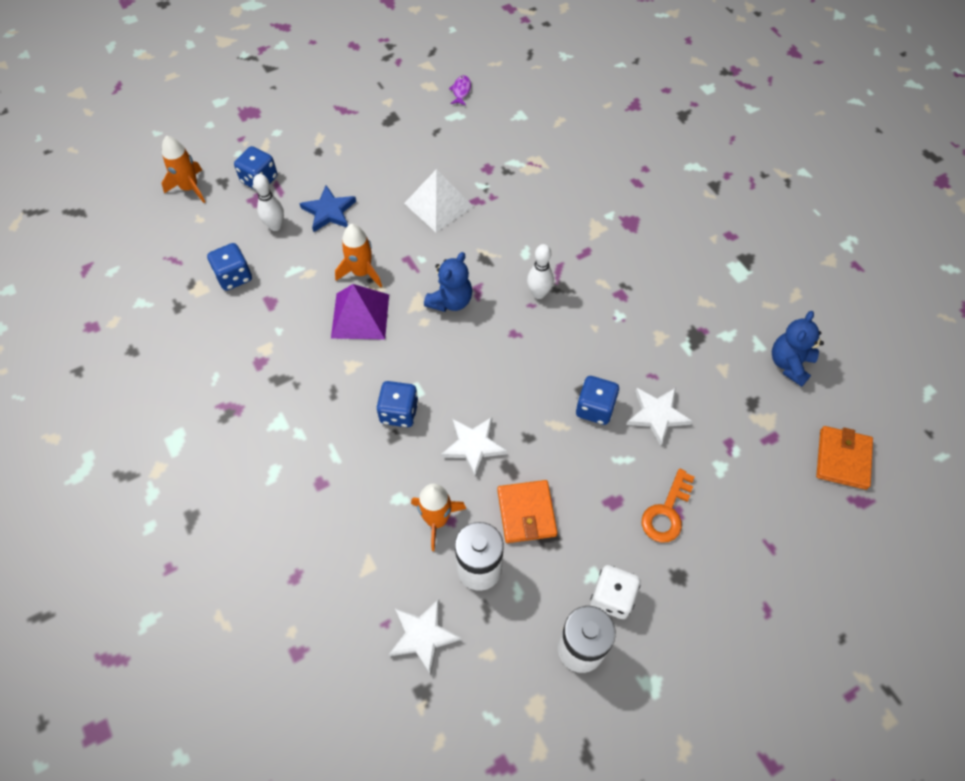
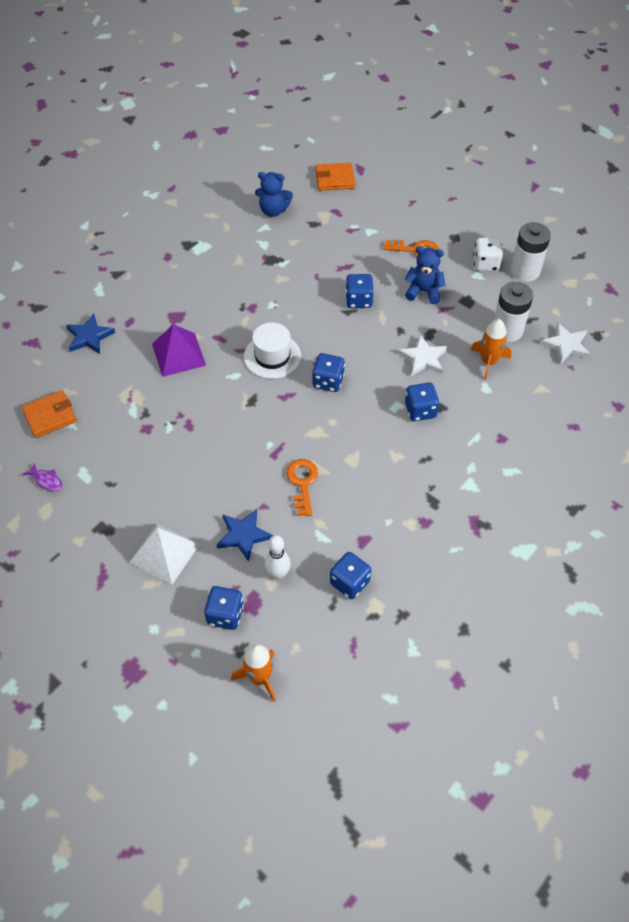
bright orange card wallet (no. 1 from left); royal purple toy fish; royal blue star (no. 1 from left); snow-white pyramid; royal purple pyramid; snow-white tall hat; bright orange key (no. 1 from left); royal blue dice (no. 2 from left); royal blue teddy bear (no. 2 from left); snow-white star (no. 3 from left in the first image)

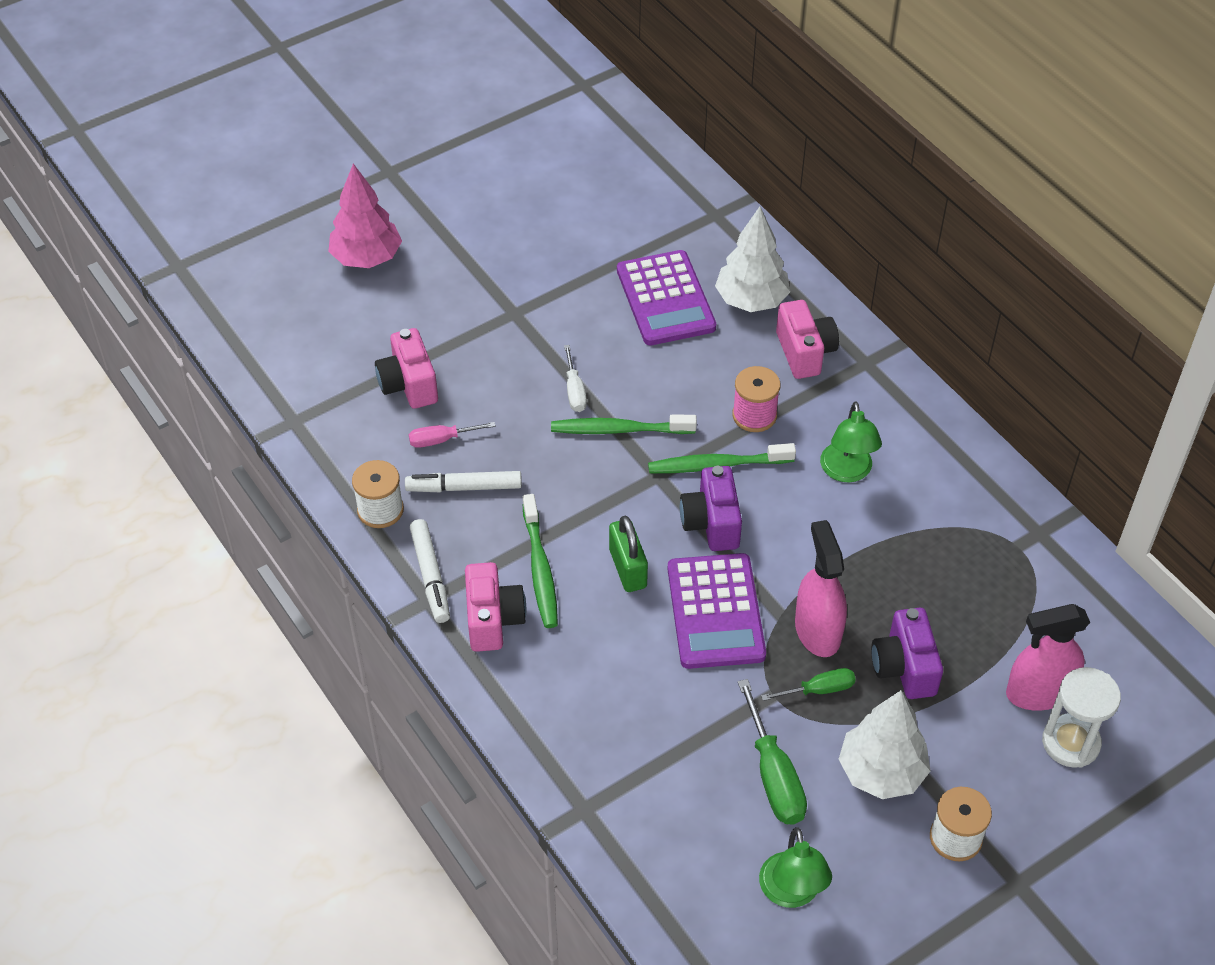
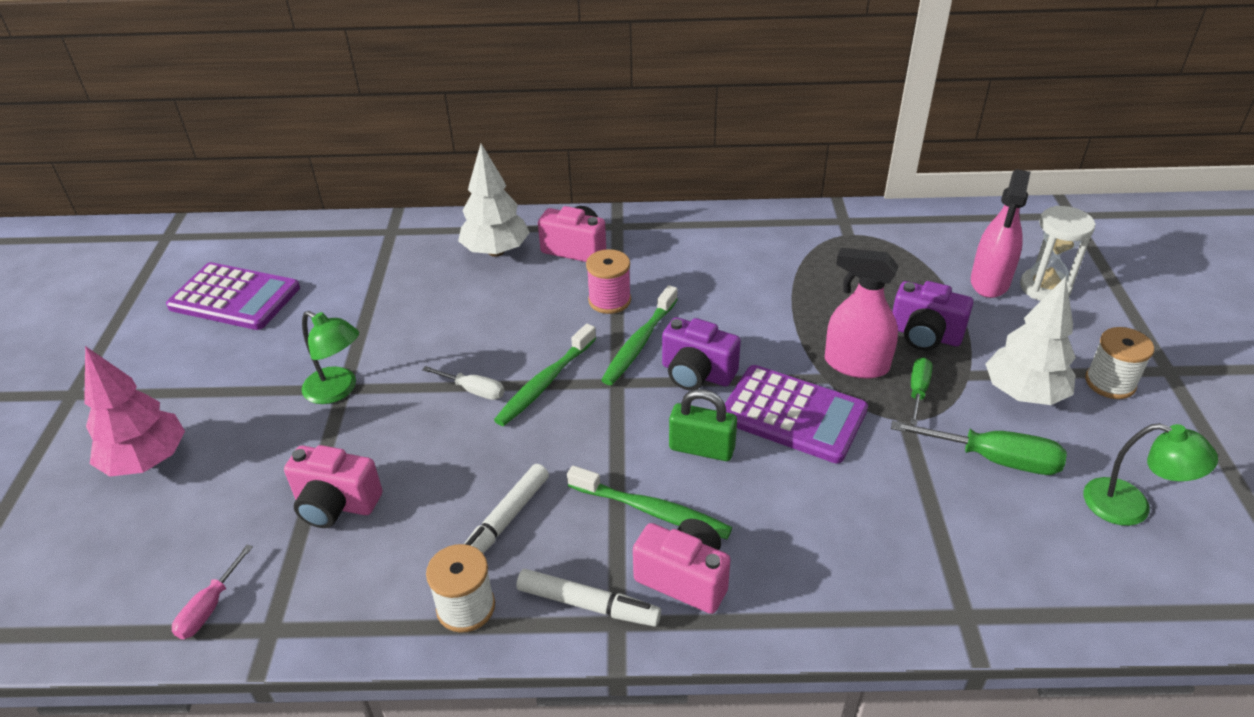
royal purple calculator (no. 1 from left); rose-pink flat screwdriver; green lamp (no. 1 from left)

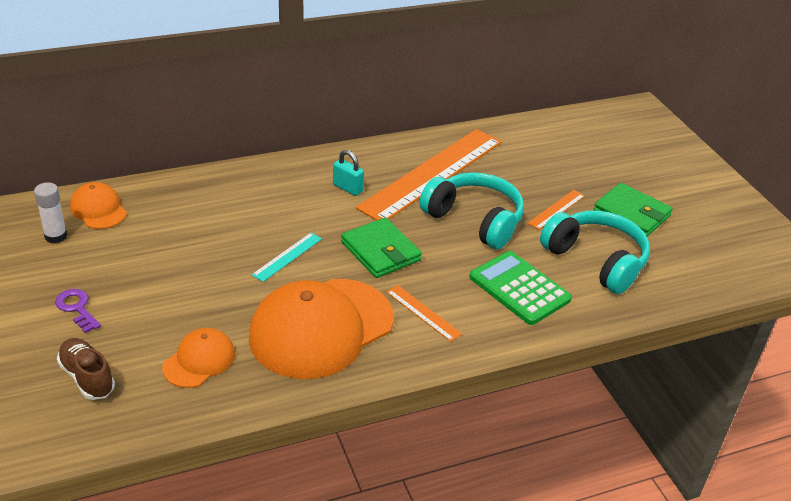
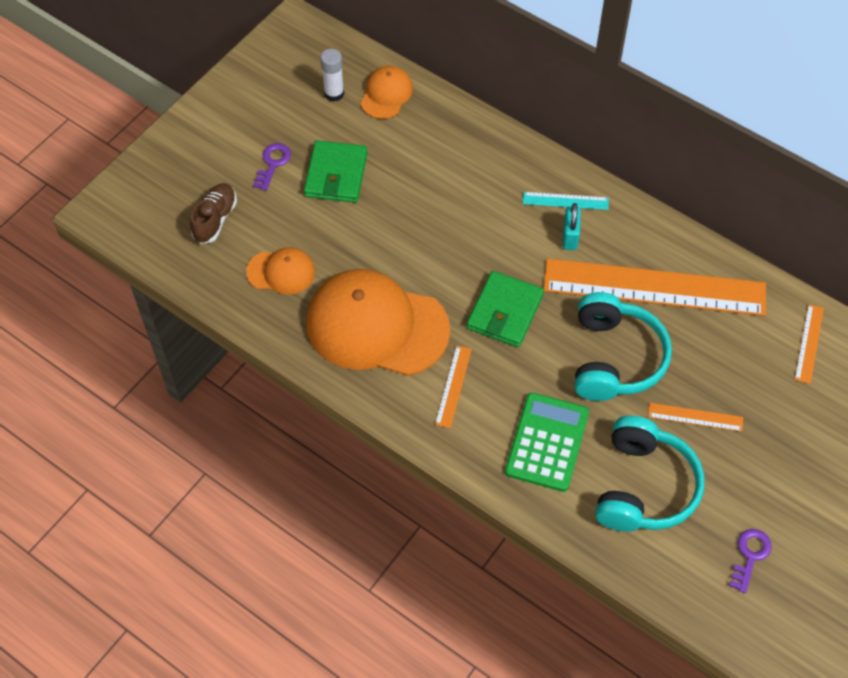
green card wallet (no. 1 from left); turquoise straightedge; royal purple key (no. 2 from left); bright orange straightedge (no. 4 from left)

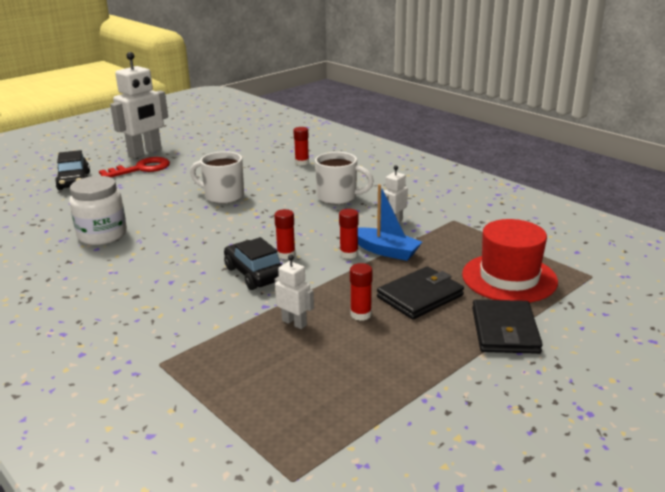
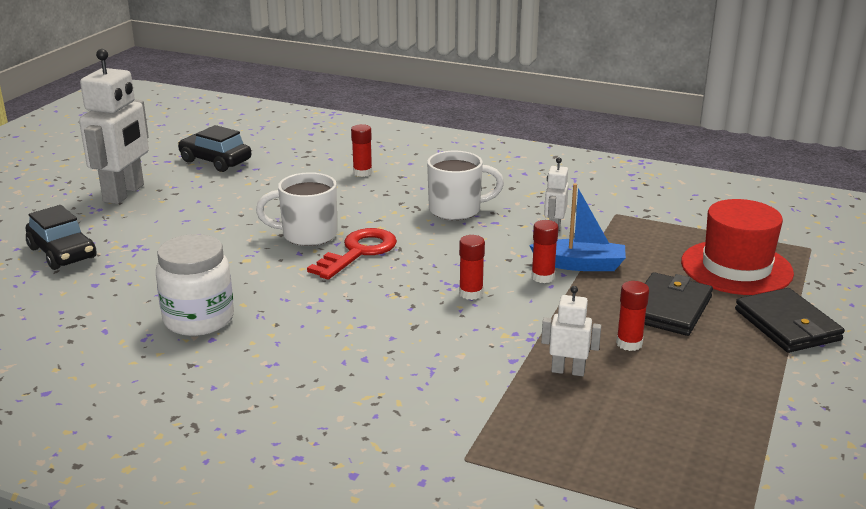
jet-black car (no. 2 from left); scarlet key

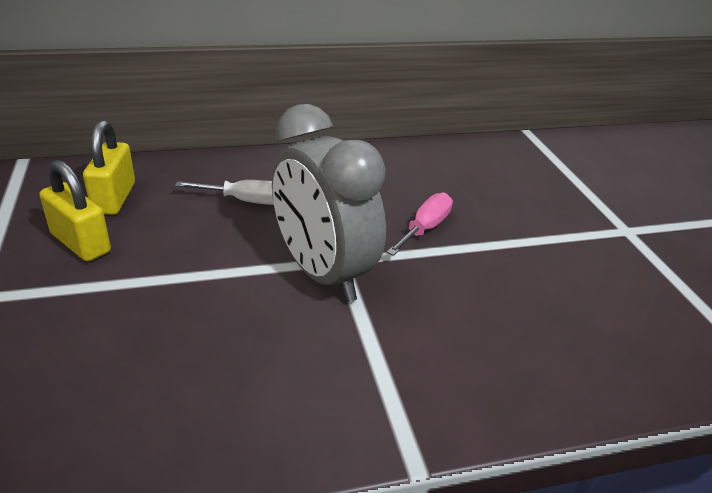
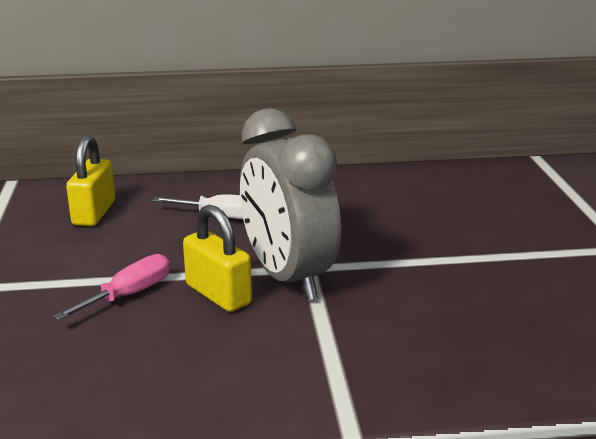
rose-pink flat screwdriver; golden small lock (no. 2 from left)

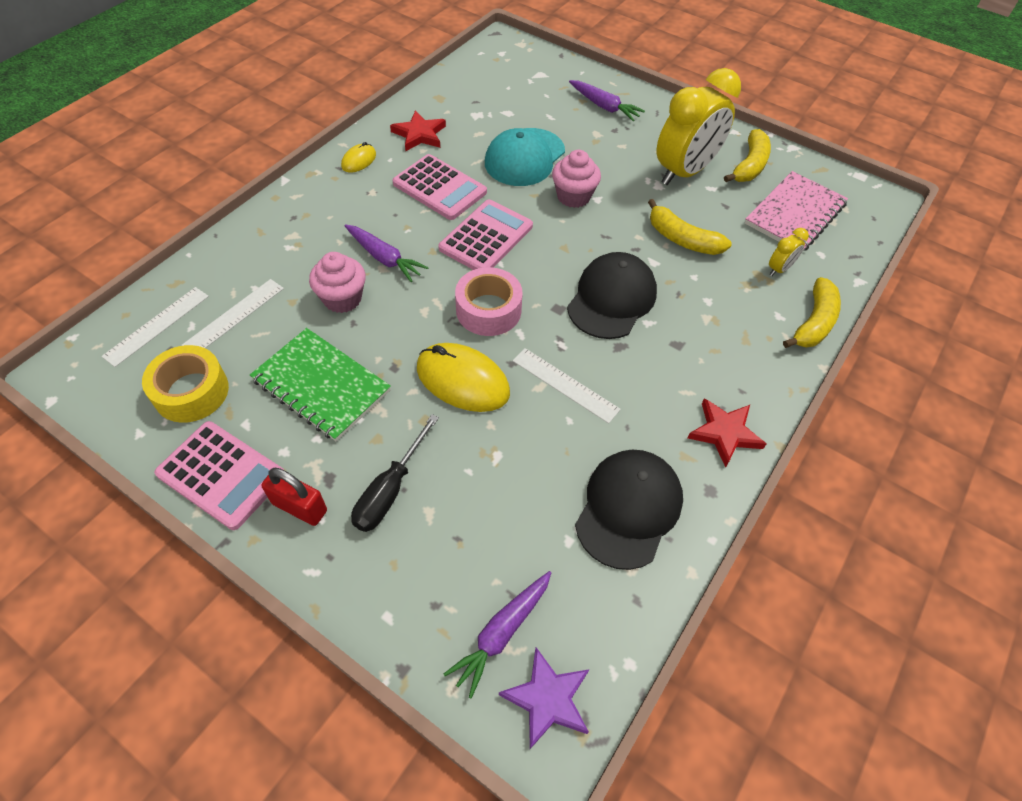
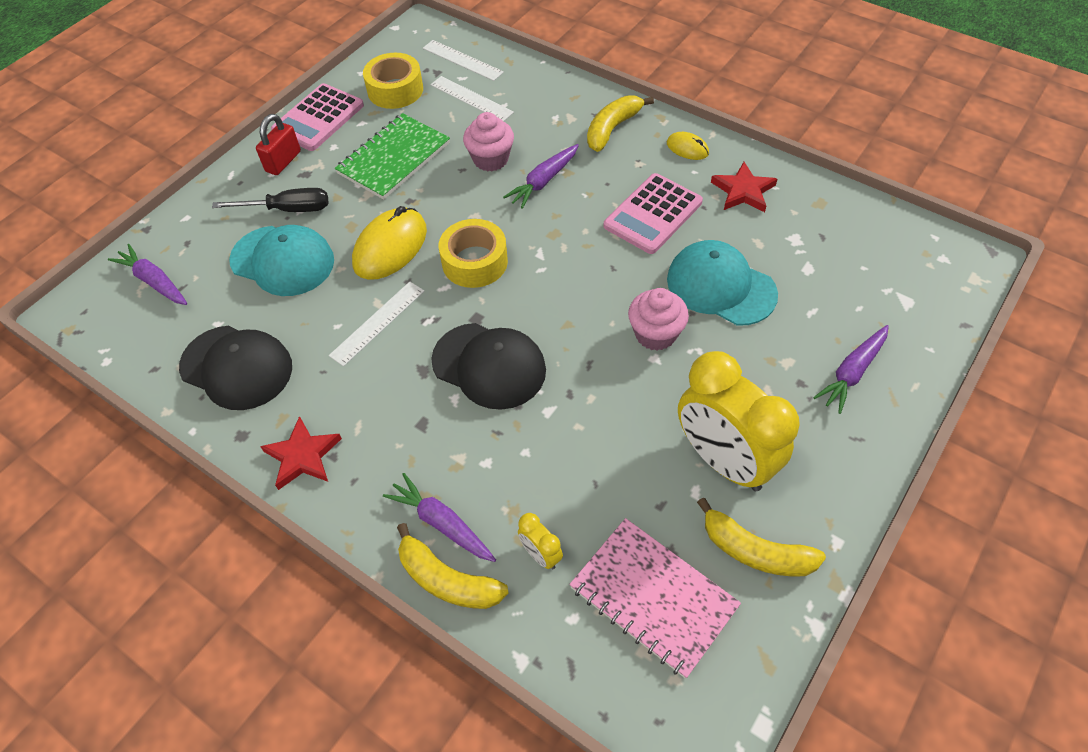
jet-black flat screwdriver; turquoise baseball cap (no. 1 from left); royal purple root vegetable (no. 2 from left); golden tape (no. 2 from left); golden toy banana (no. 2 from left); rose-pink calculator (no. 3 from left in the first image); royal purple star

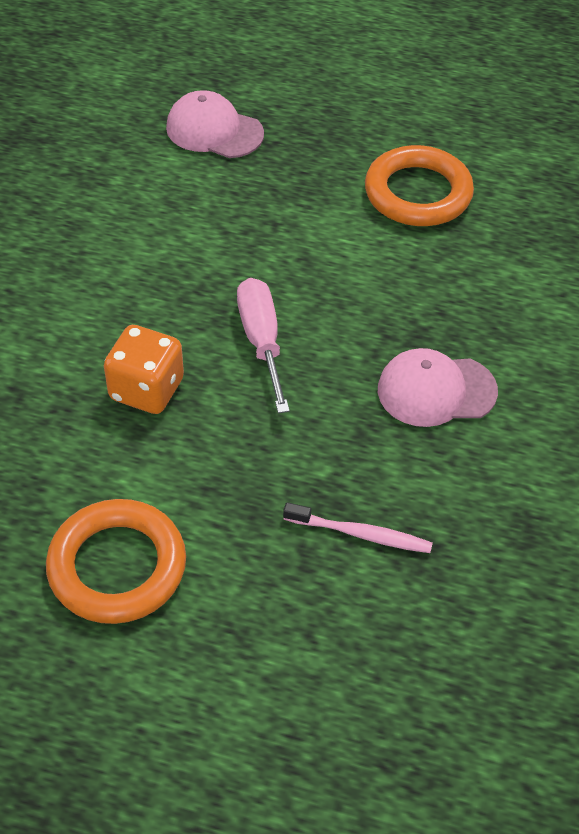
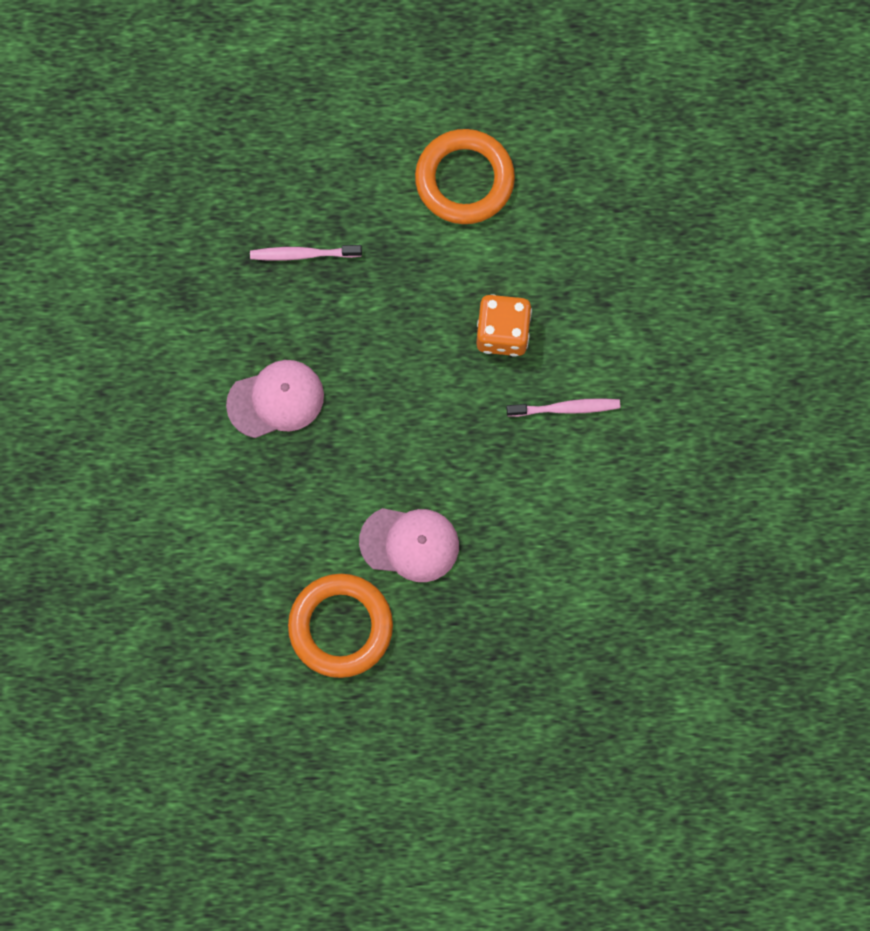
rose-pink baseball cap (no. 2 from left); rose-pink dental brush (no. 2 from left); rose-pink flat screwdriver

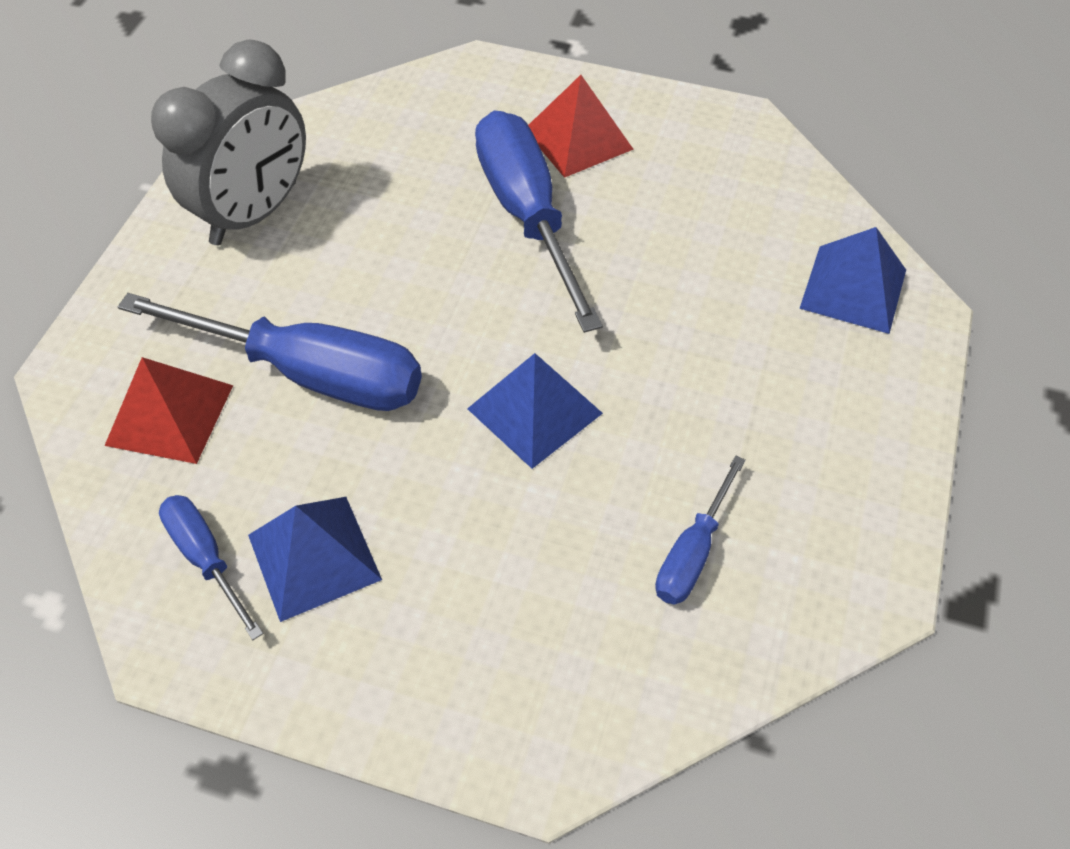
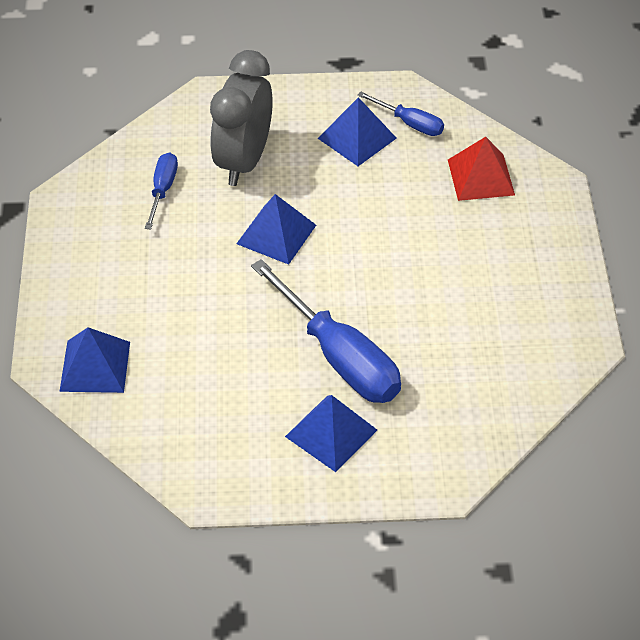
gray clock; royal blue pyramid (no. 3 from left); royal blue flat screwdriver (no. 2 from left in the first image)

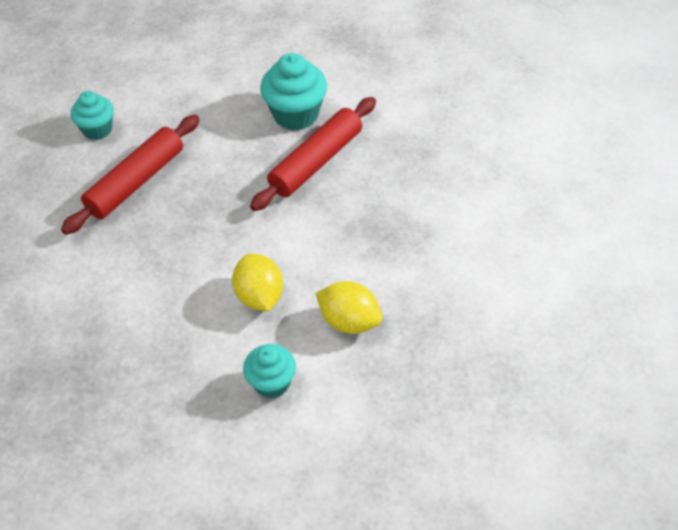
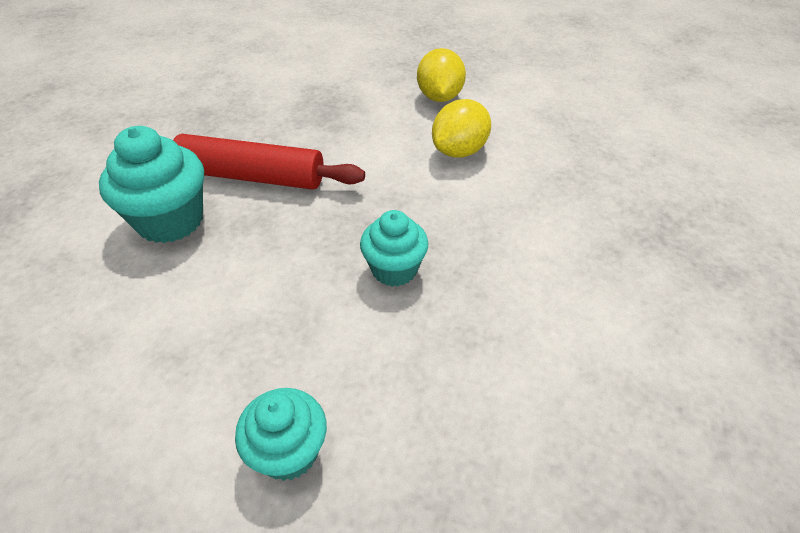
turquoise muffin (no. 3 from left); scarlet pastry roller (no. 1 from left in the first image)

